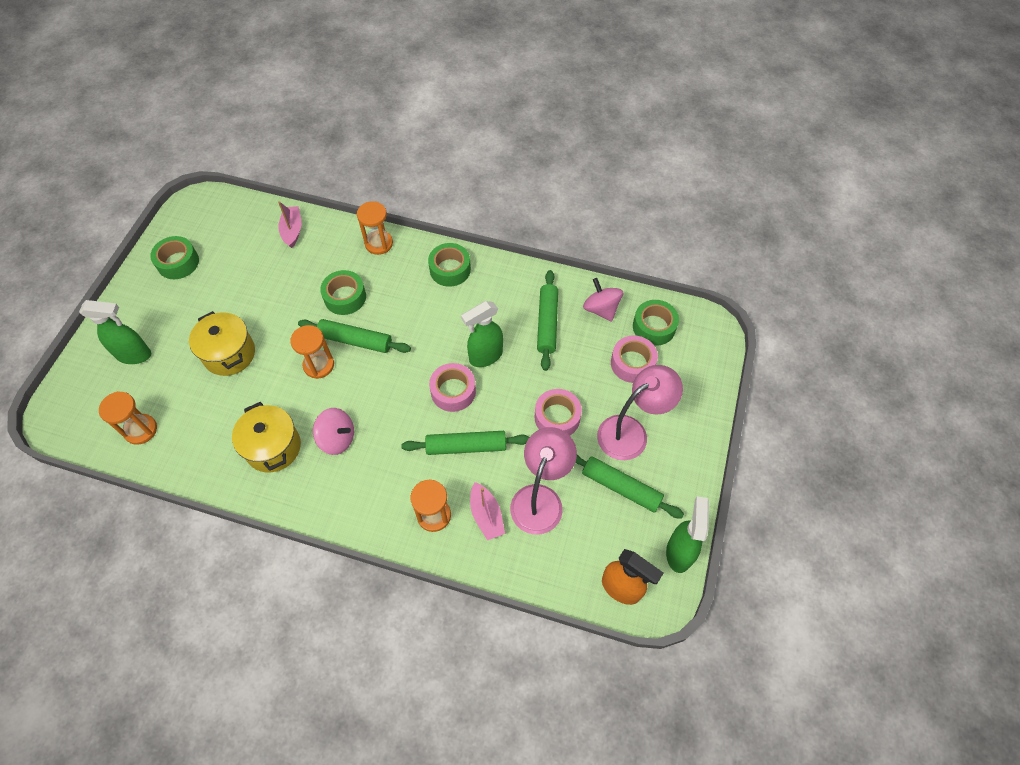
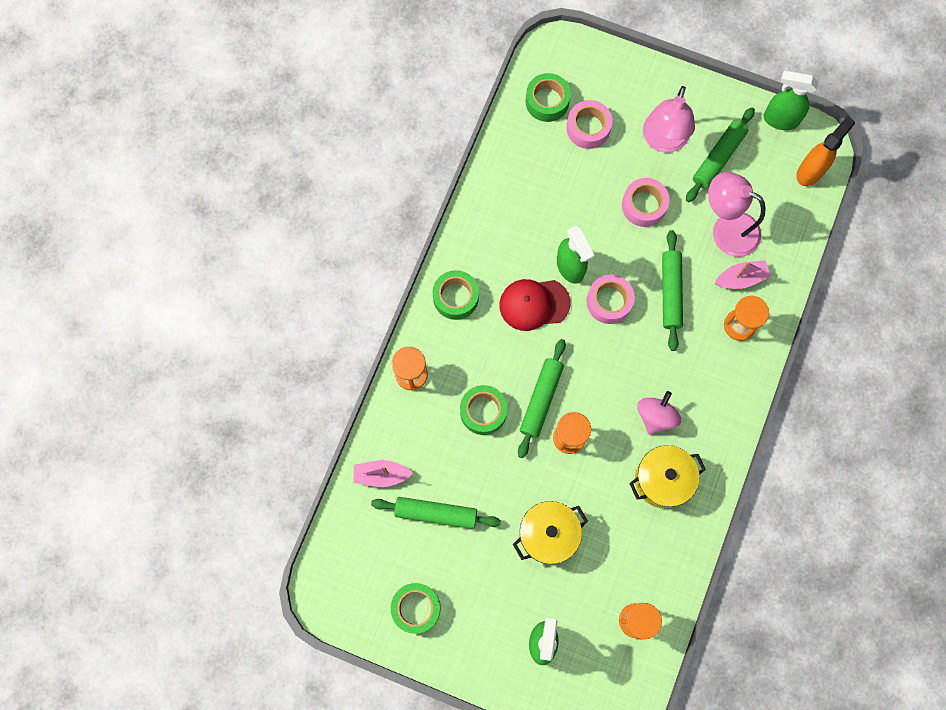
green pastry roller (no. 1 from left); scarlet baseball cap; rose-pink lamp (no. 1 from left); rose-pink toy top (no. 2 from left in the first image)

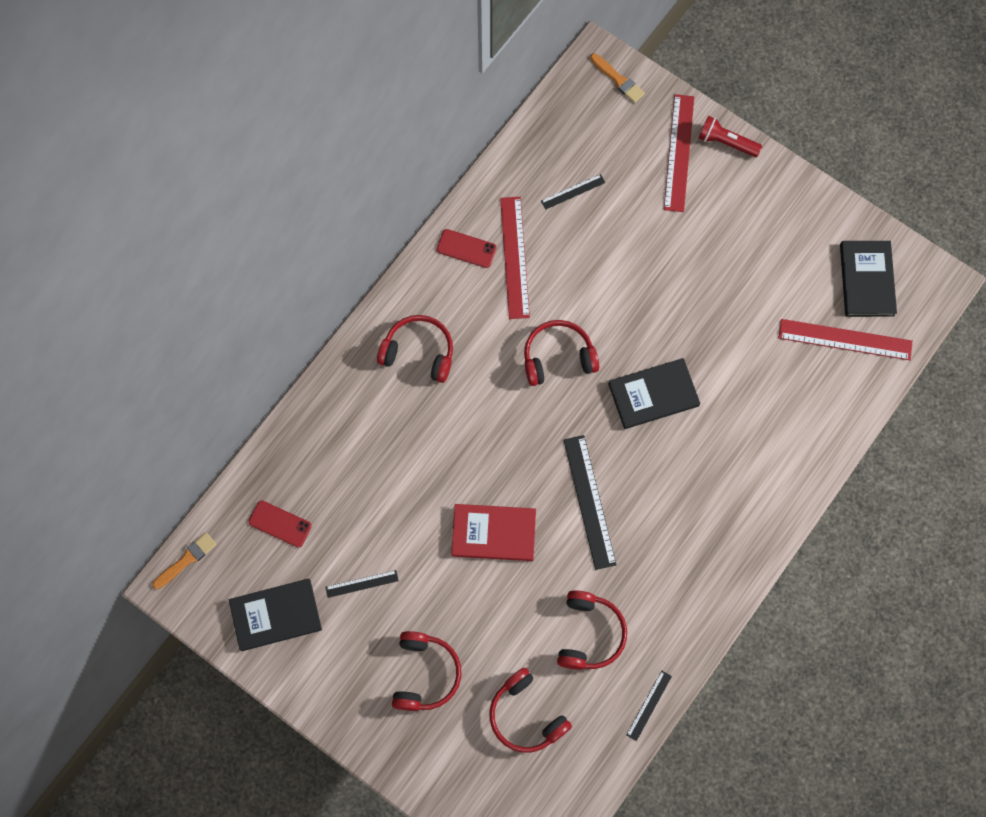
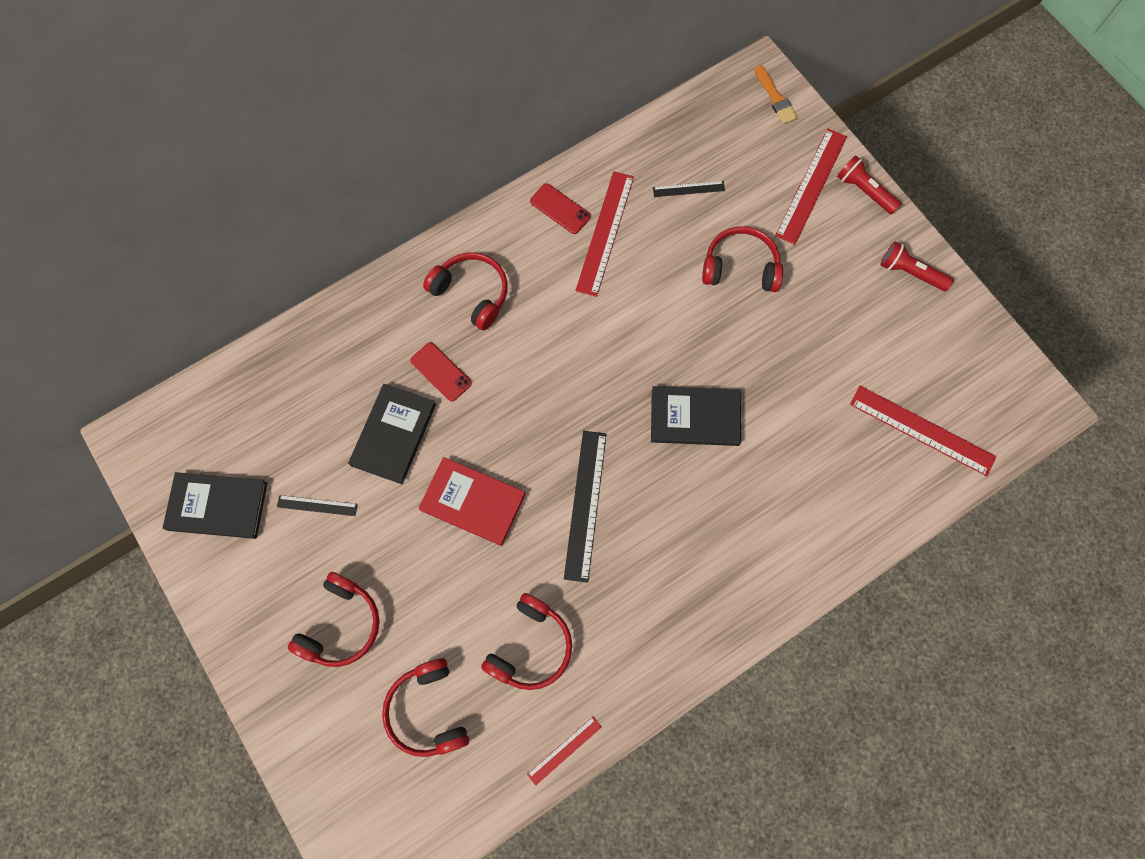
jet-black hardback (no. 2 from left); scarlet smartphone (no. 1 from left); scarlet straightedge (no. 1 from left); scarlet over-ear headphones (no. 5 from left); scarlet flashlight (no. 2 from left); bright orange paint brush (no. 1 from left in the first image)

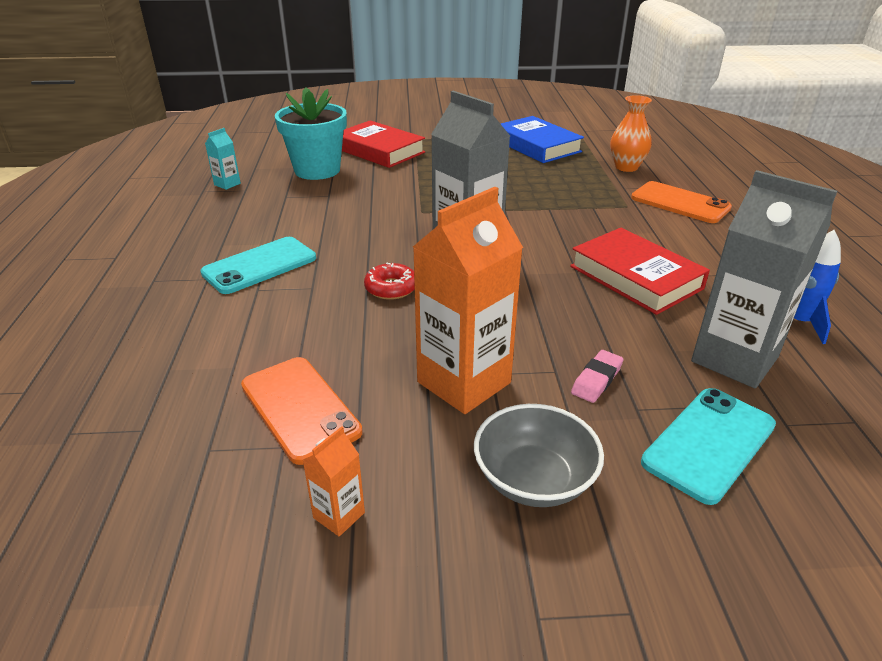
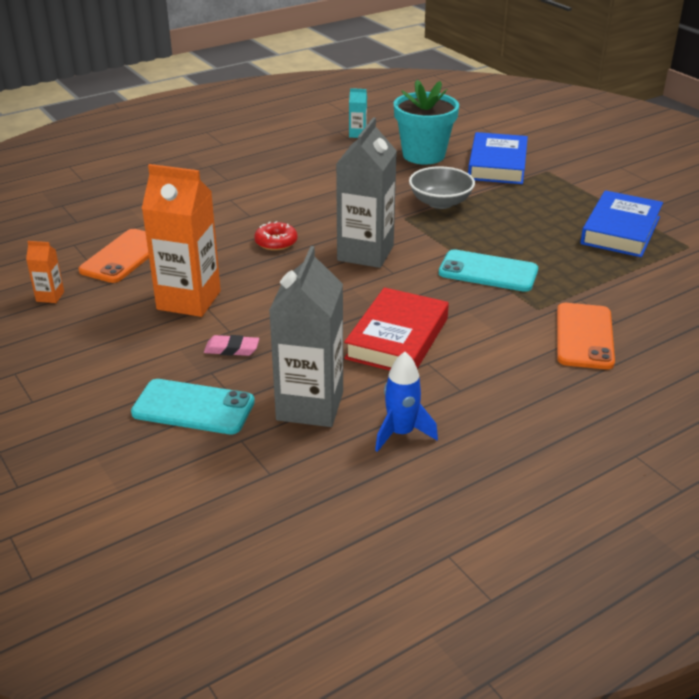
gray deep dish; turquoise smartphone (no. 2 from left); royal blue hardback (no. 1 from left); bright orange vase

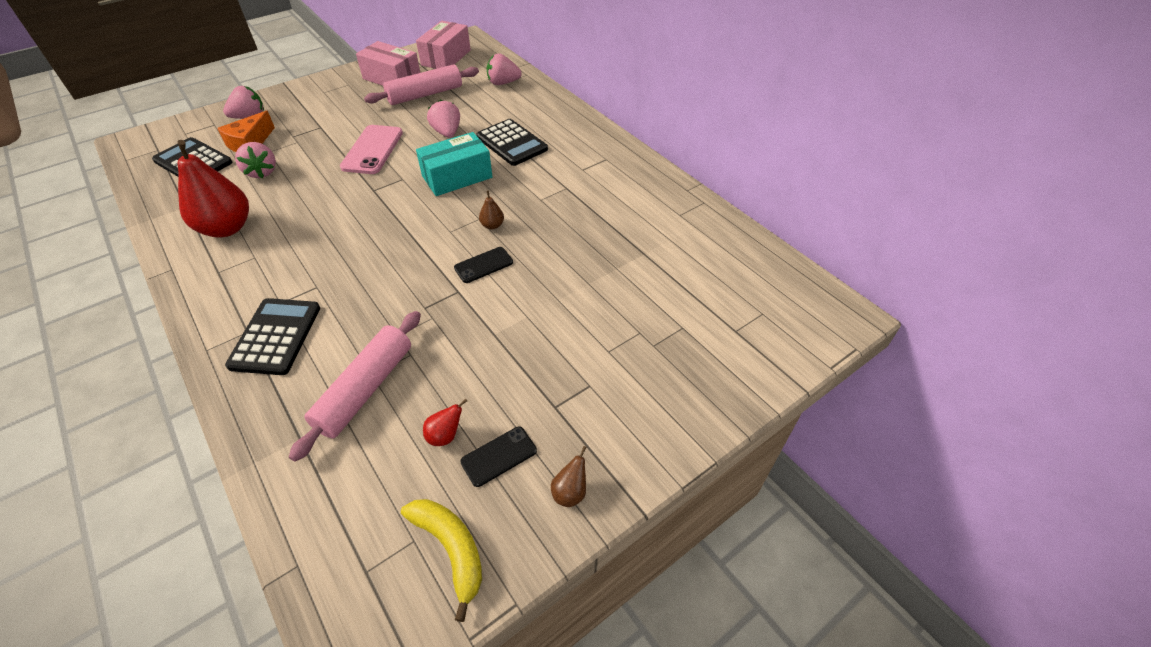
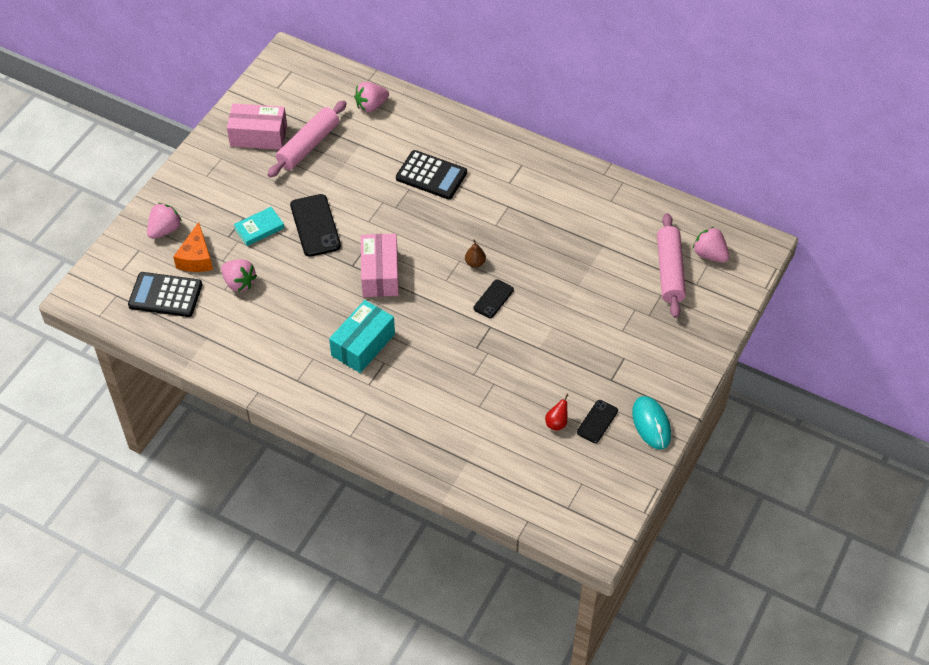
turquoise hardback; jet-black smartphone (no. 1 from left); turquoise package; rose-pink package (no. 2 from left); turquoise PC mouse; rose-pink pastry roller (no. 2 from left); rose-pink strawberry (no. 4 from left); scarlet toy pear (no. 1 from left in the first image); jet-black calculator (no. 2 from left in the first image); golden toy banana

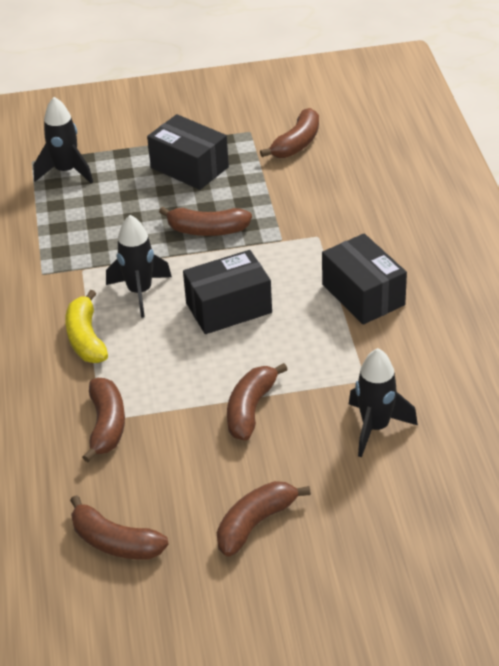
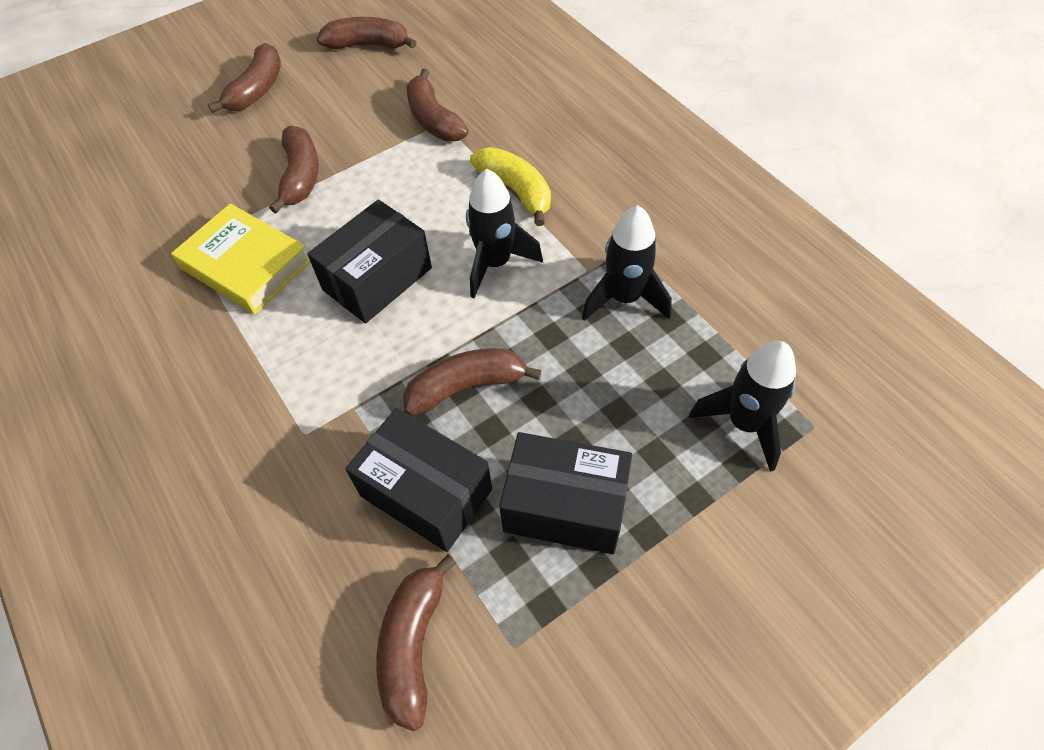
golden hardback; jet-black package (no. 2 from left); jet-black spaceship (no. 2 from left)

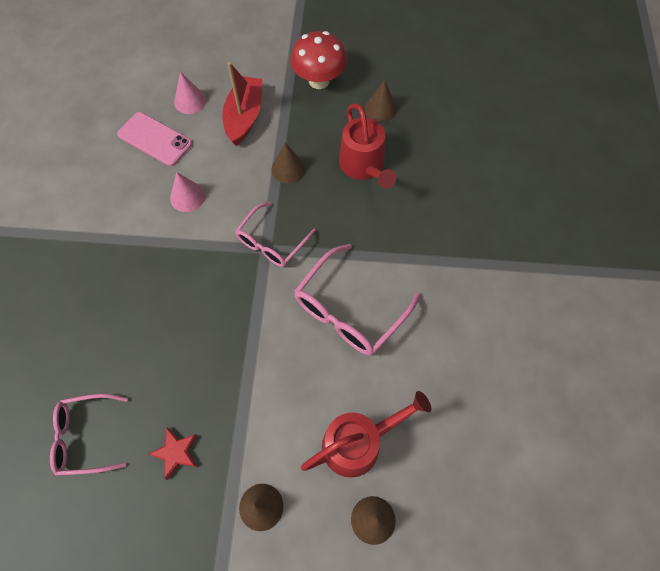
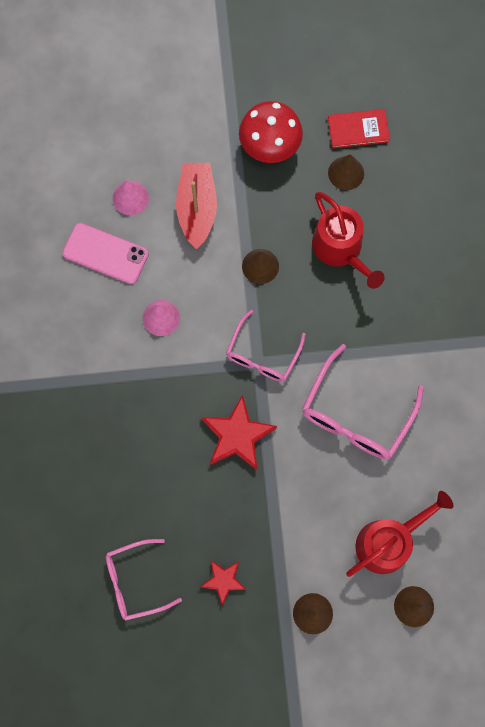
scarlet star (no. 2 from left); scarlet hardback

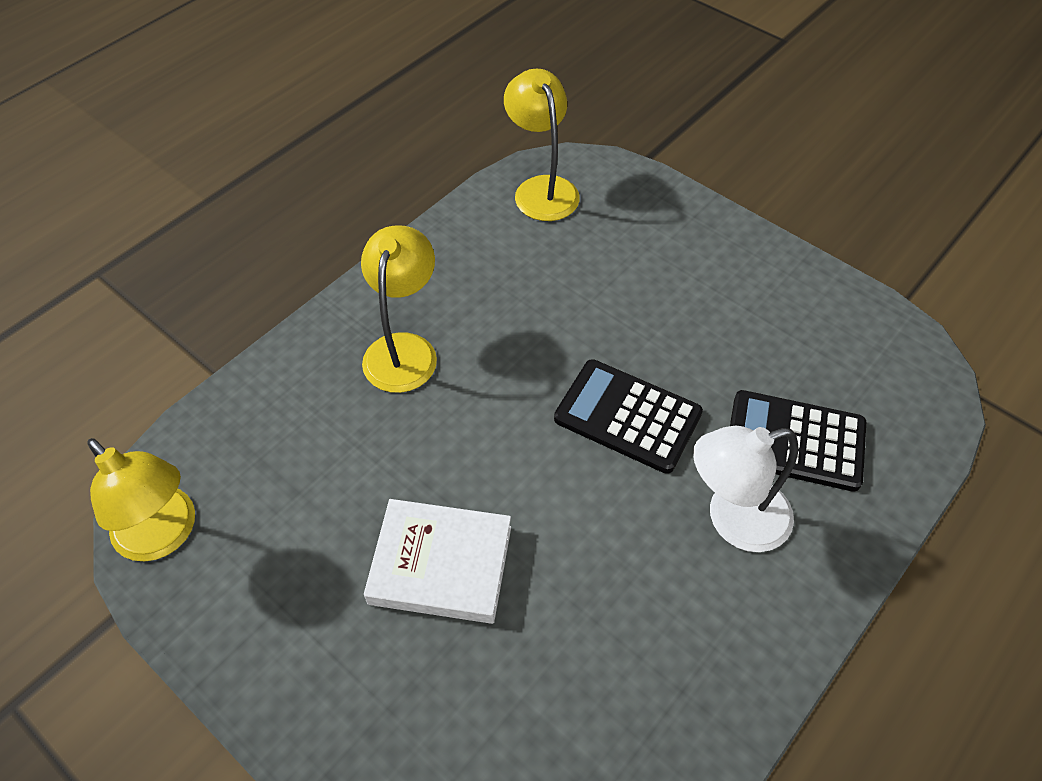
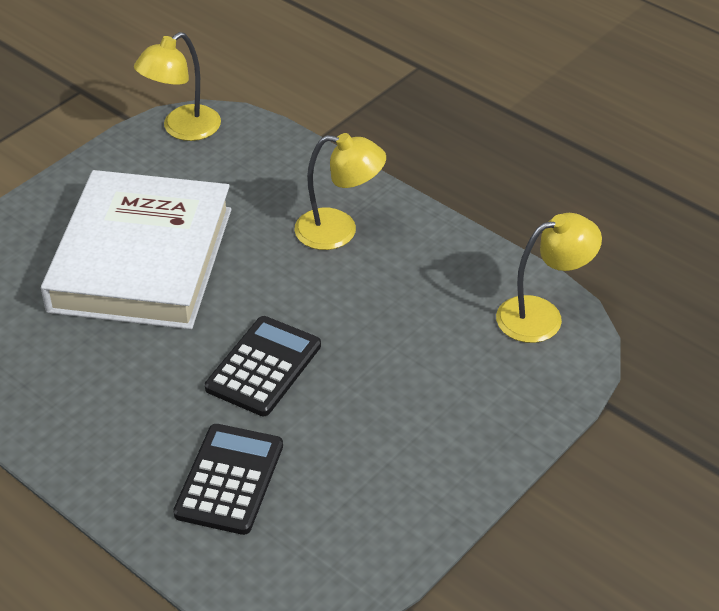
snow-white hardback; snow-white lamp

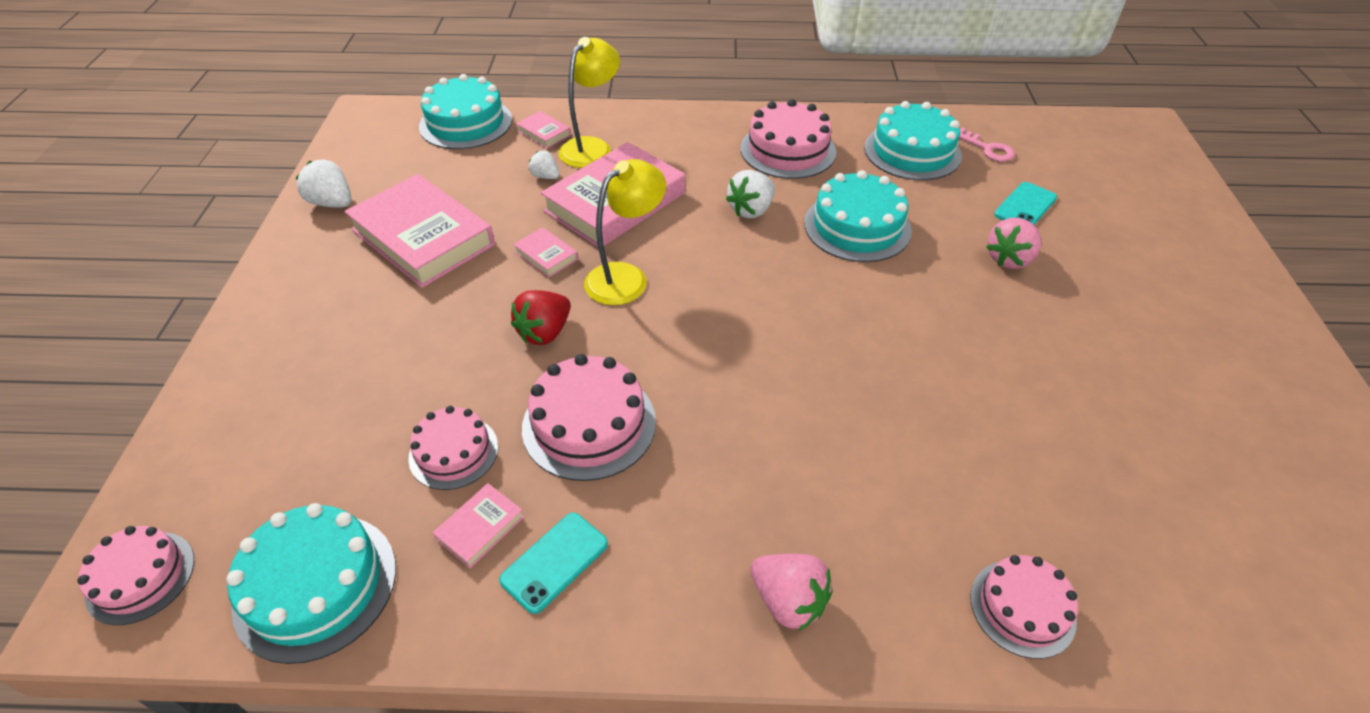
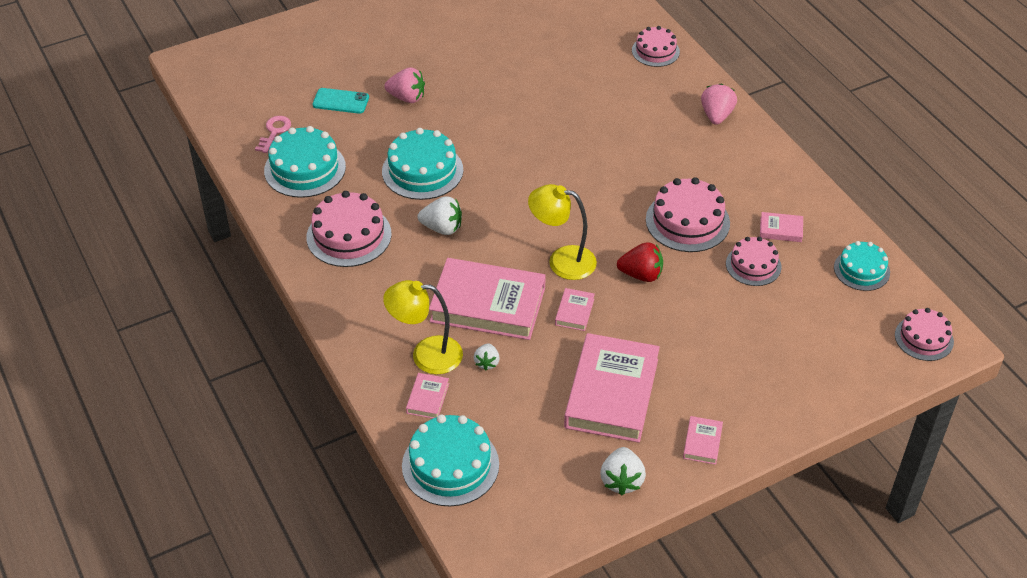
rose-pink hardback (no. 5 from left); turquoise cake (no. 4 from left); turquoise smartphone (no. 1 from left in the first image)

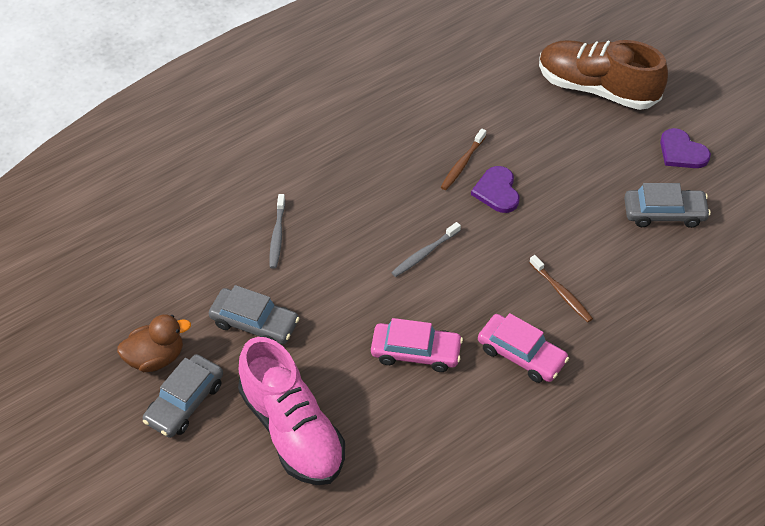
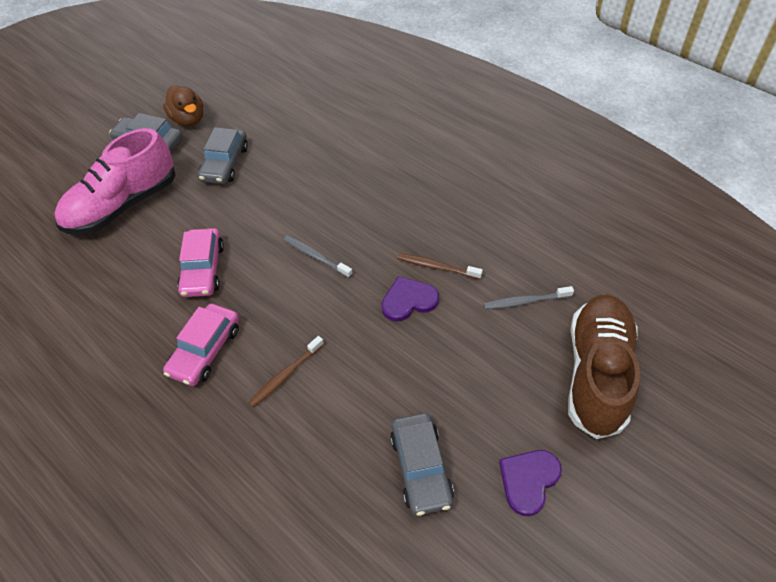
gray dental brush (no. 2 from left)

